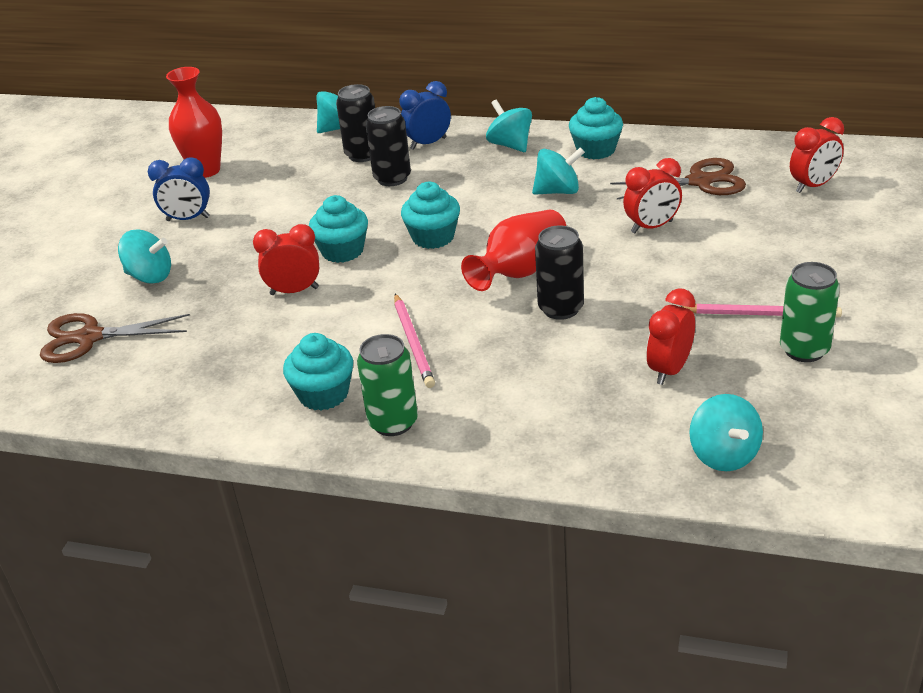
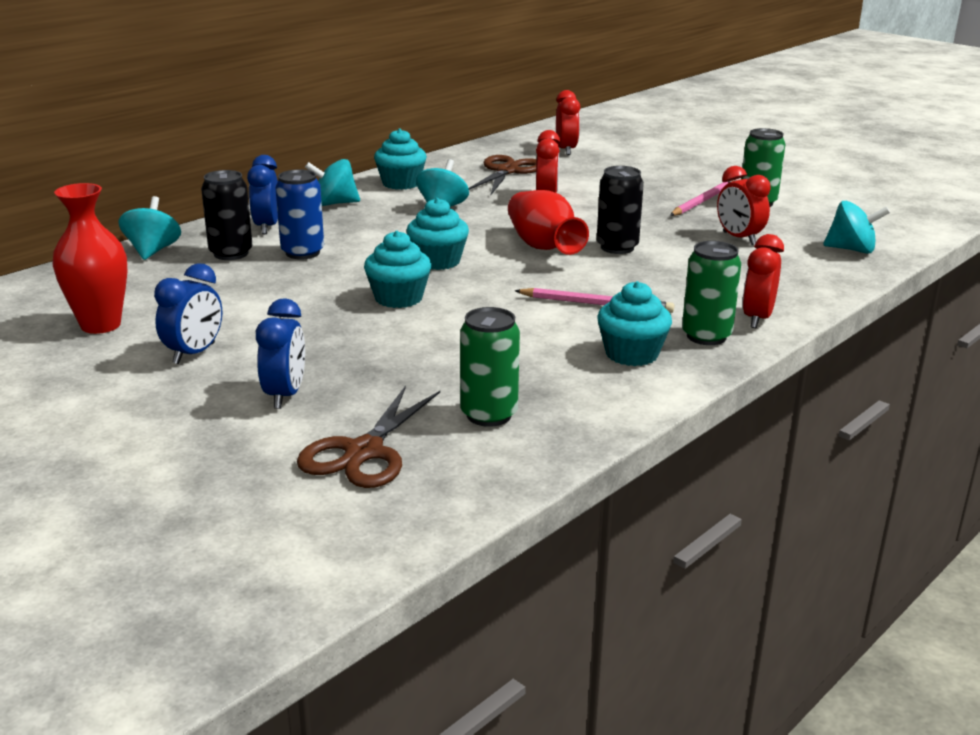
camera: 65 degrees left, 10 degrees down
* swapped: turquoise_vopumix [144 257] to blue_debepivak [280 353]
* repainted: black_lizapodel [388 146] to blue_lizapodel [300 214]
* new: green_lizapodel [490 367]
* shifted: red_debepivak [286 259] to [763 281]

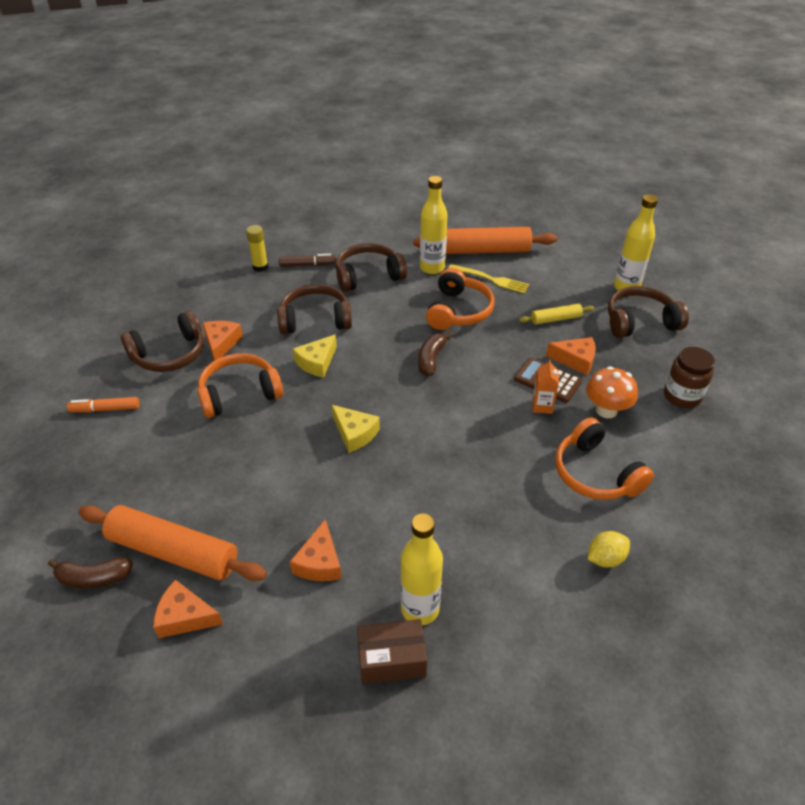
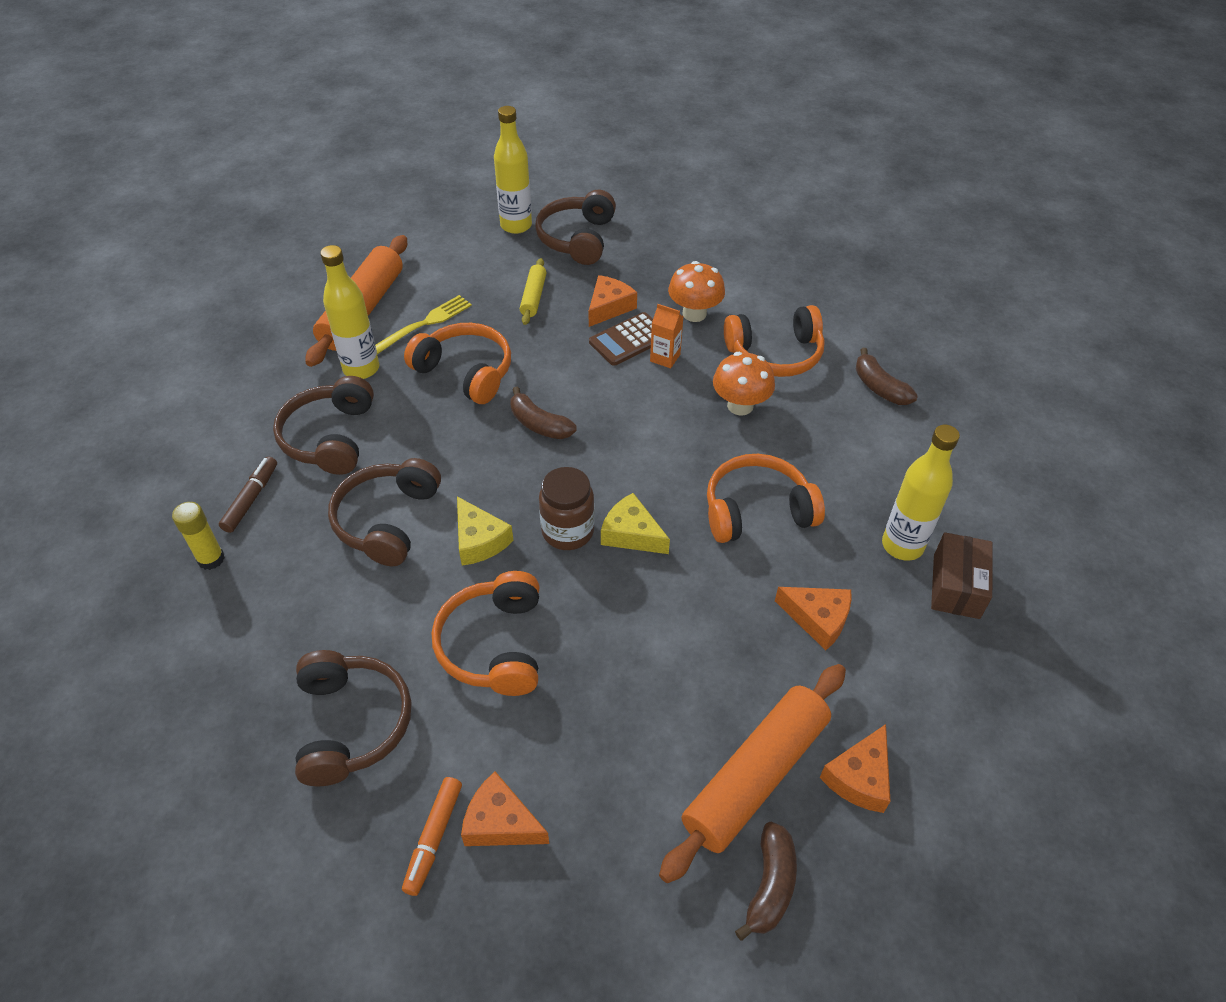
camera: 70 degrees left, 5 degrees up
* shifted: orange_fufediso [223 341] to [505 809]
* shifted: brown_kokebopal [689 377] to [567 508]
* rotated: yellow_fufediso [356 429] = [635 523] 120 degrees counterclockwise
* new: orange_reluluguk [766 498]
* new: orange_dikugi [744 384]
* swapped: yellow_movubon [609 549] to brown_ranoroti [887 376]

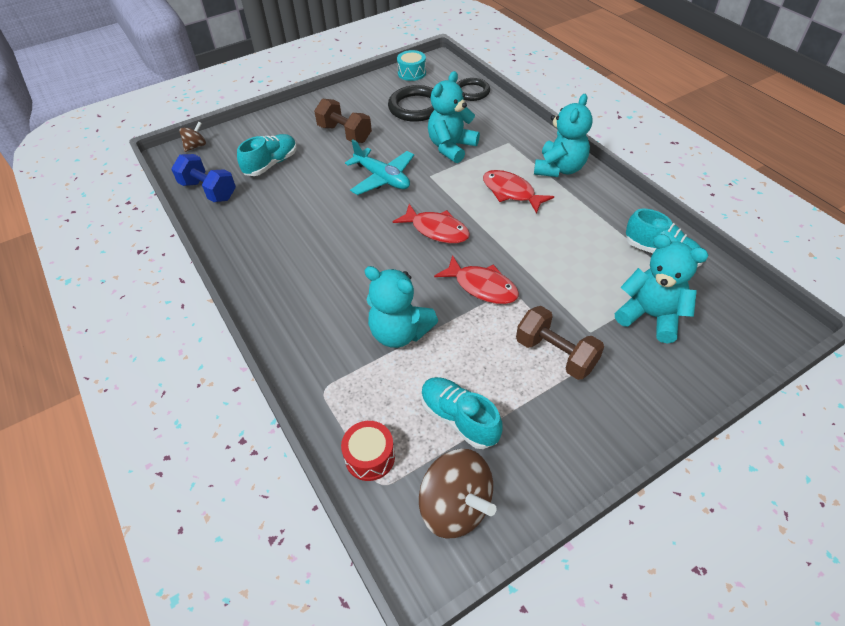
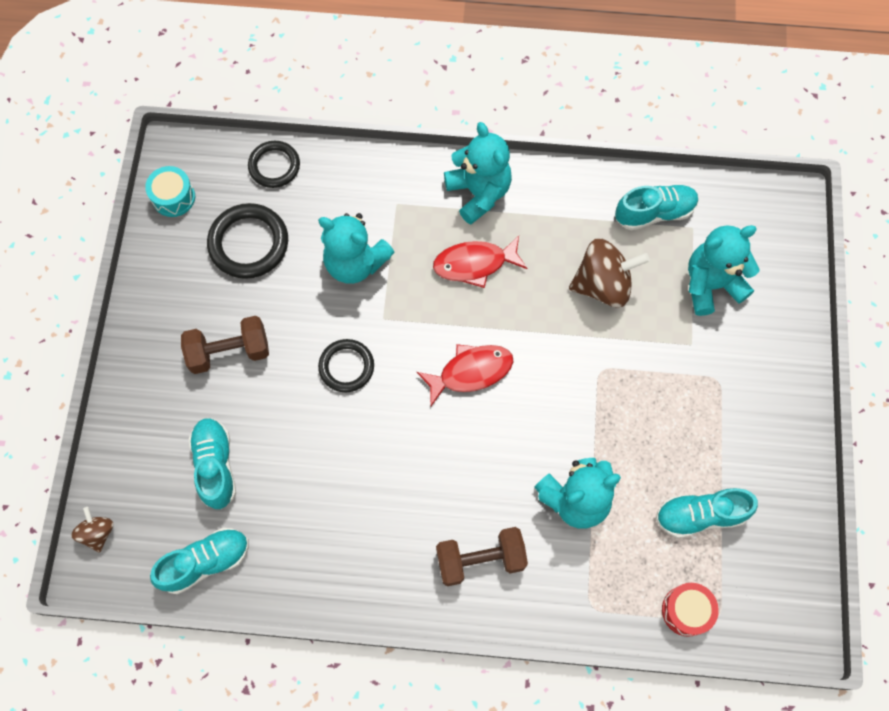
camera: 55 degrees left, 20 degrees up
* swapped: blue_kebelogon [203 178] to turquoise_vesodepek [199 561]
* rotated: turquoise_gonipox [454 117] = [356 248] 45 degrees counterclockwise
* swapped: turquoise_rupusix [379 167] to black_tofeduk [346 366]
* shifted: brown_kebelogon [560 343] to [482 556]
* shifted: brown_vopumix [458 494] to [609 273]
* gone: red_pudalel [476 279]

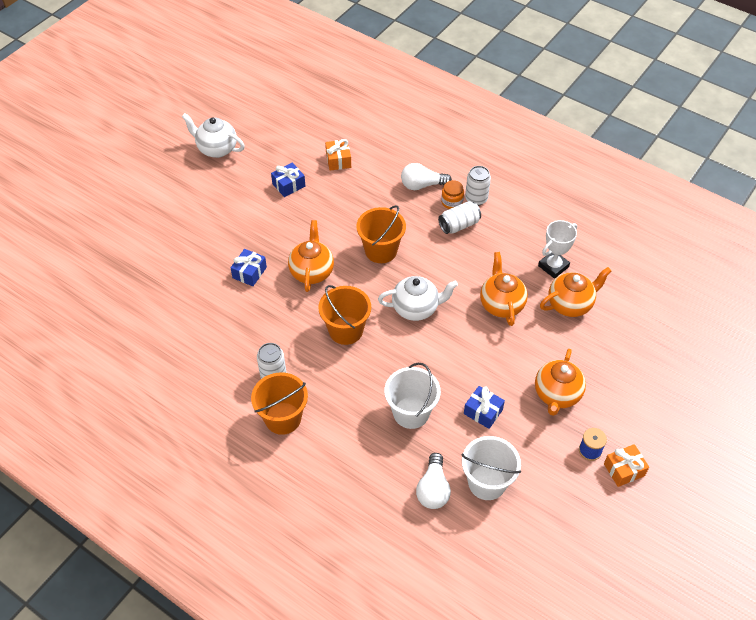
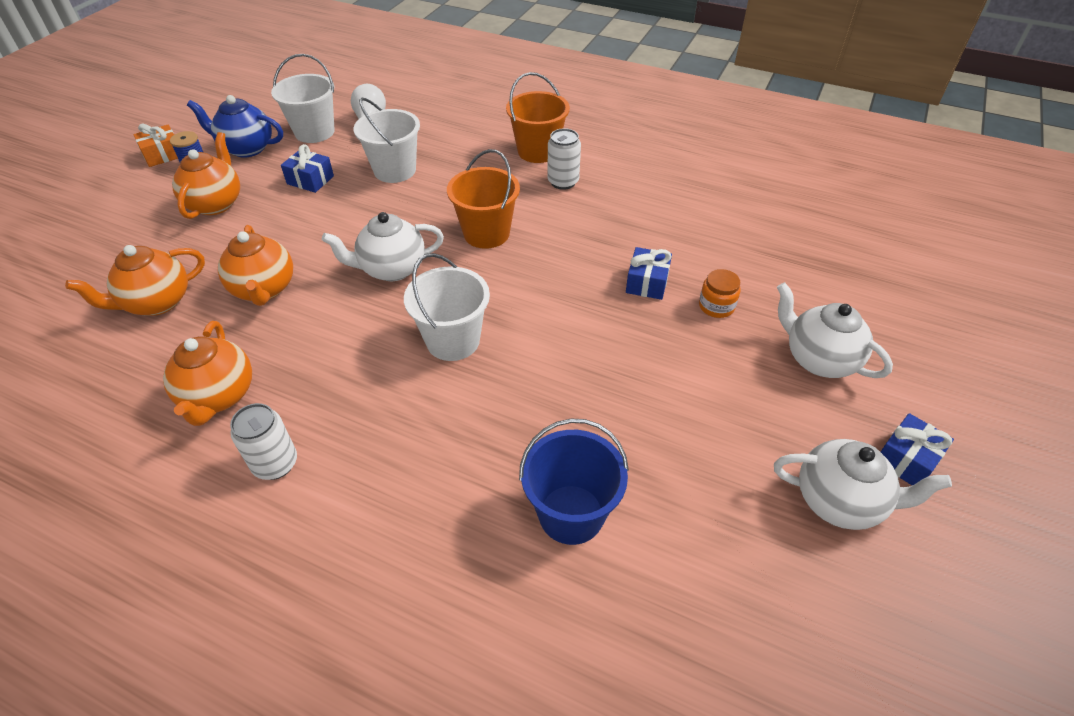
camera: 170 degrees right, 5 degrees down
* shifted: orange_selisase [311 256] to [207 373]
* new: blue_selisase [235 126]
* repainted: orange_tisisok [381 234] to white_tisisok [447 307]
* swapped: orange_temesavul [338 155] to blue_tisisok [574 482]
* shifted: orange_kokebopal [452 194] to [720 293]
* new: white_selisase [835 330]
* shifted: blue_temesavul [288 180] to [917 449]
* gone: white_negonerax [426 176]
* gone: white_lizapodel [459 217]
* gone: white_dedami [557 249]

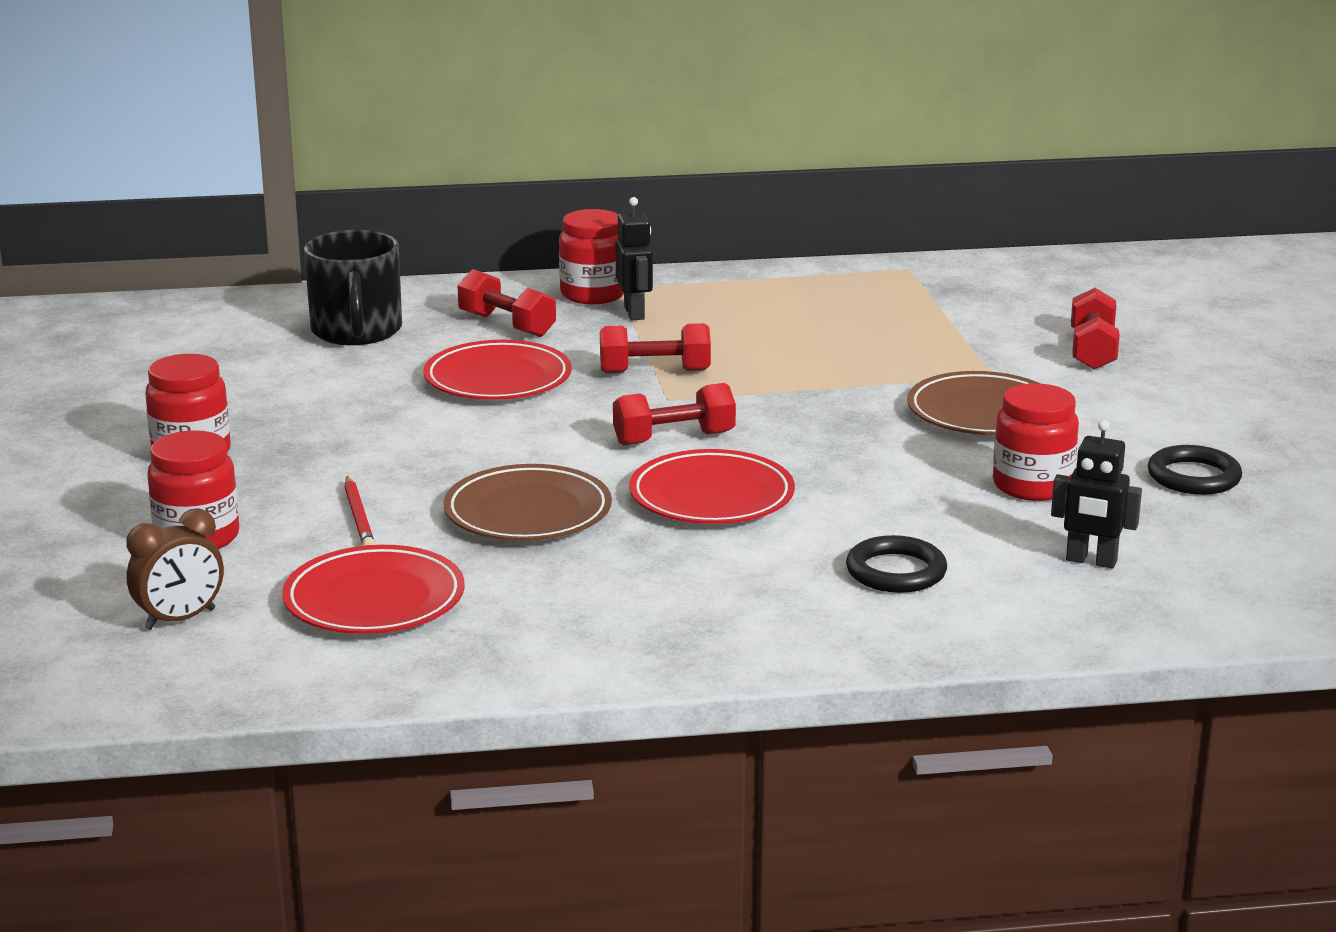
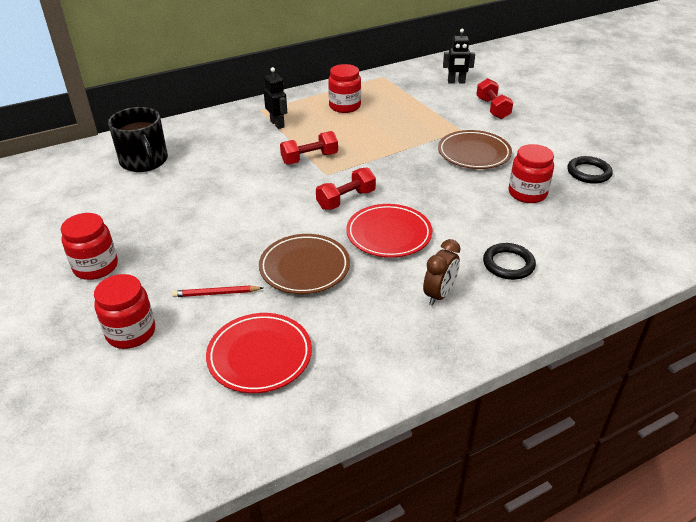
camera: 20 degrees left, 15 degrees up
* rotated: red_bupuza [359 511] = [217 291] 120 degrees clockwise
* shifted: red_kokebopal [591 256] to [344 88]
* shifted: brown_debepivak [175 569] to [442 272]
* shifted: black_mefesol [1096 494] to [459 56]
* gone: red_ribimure [497 370]
* gone: red_kebelogon [506 303]

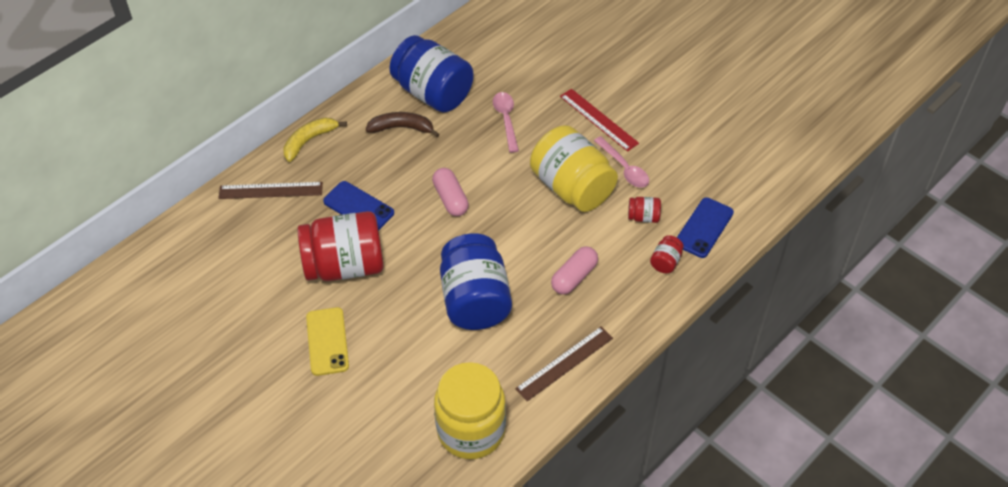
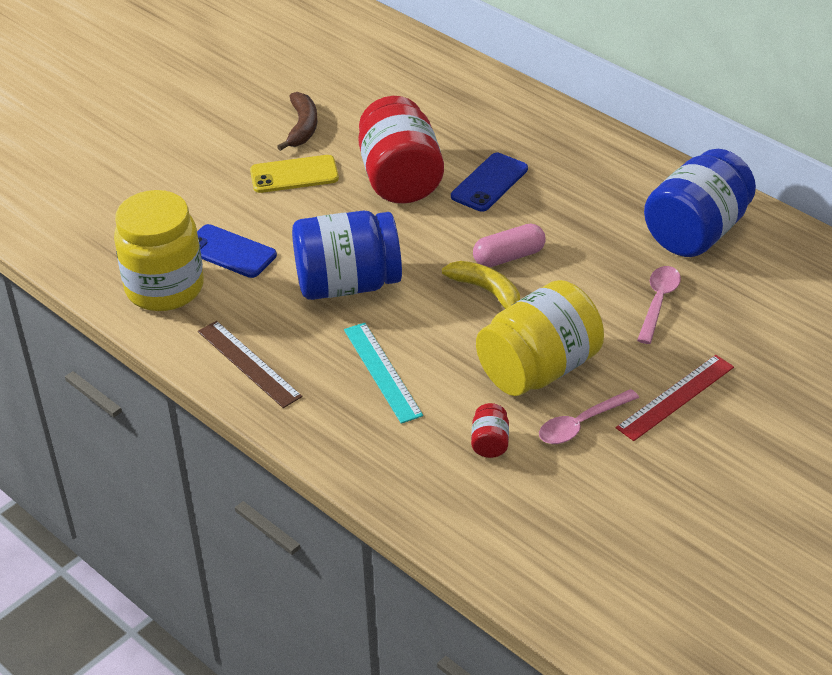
camera: 90 degrees right, 10 degrees down
* shifted: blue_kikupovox [705 227] to [237 251]
* shifted: brown_ranoroti [402 124] to [297 121]
* swapped: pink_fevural [574 270] to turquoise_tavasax [383 373]
* shifted: yellow_ranoroti [315 140] to [481 285]
* rotated: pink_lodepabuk [506 122] = [659 305] 60 degrees counterclockwise
* gone: brown_tavasax [270 190]
* gone: red_kokebopal [667 254]

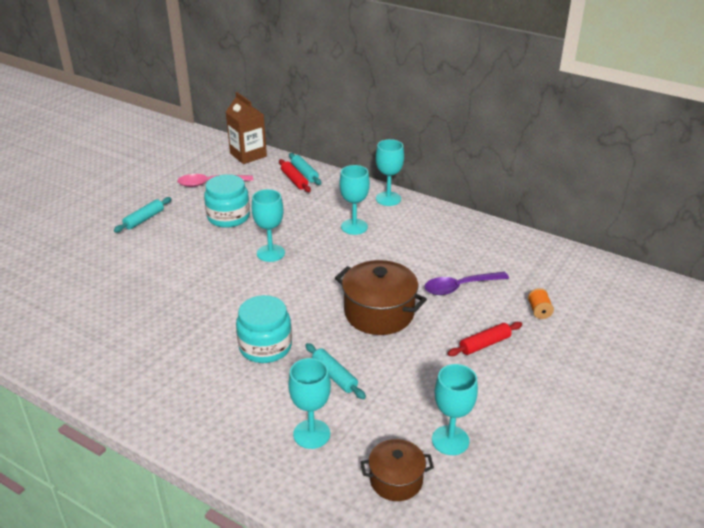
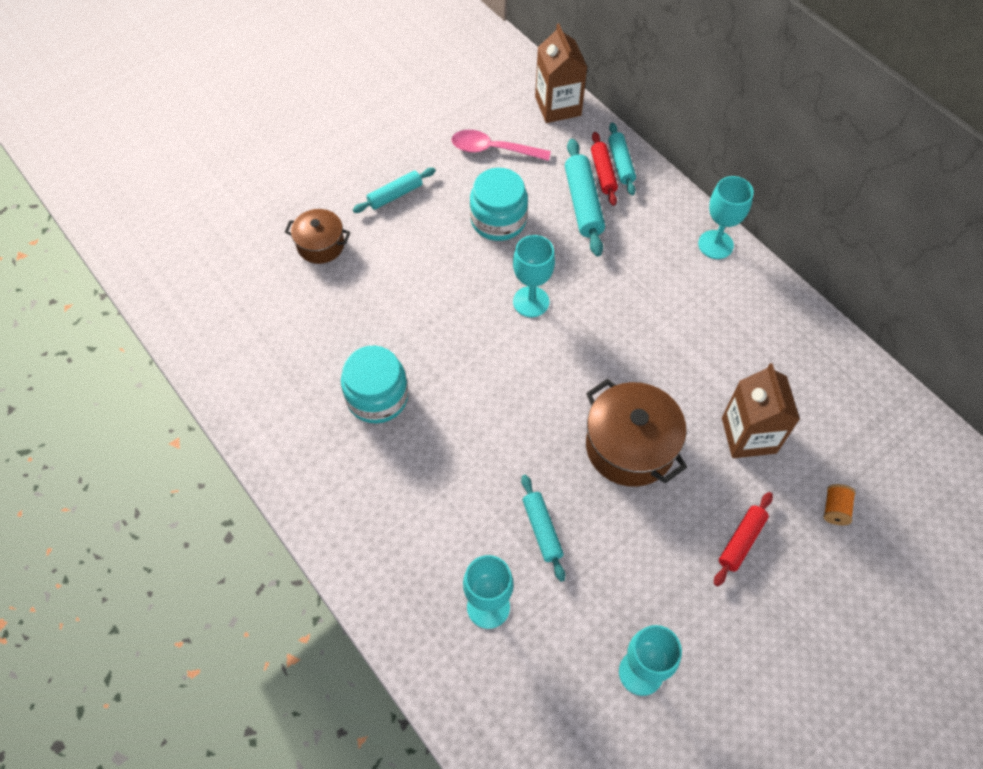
camera: 20 degrees right, 25 degrees up
* shifted: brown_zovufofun [397 470] to [317 236]
* shifted: turquoise_kokebopal [264 329] to [374 384]
* new: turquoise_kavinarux [585 197]
* rotated: red_kavinarux [485 339] = [743 539] 45 degrees counterclockwise
* swapped: purple_lodepabuk [466 283] to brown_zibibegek [761 410]
* gone: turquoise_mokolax [354 200]

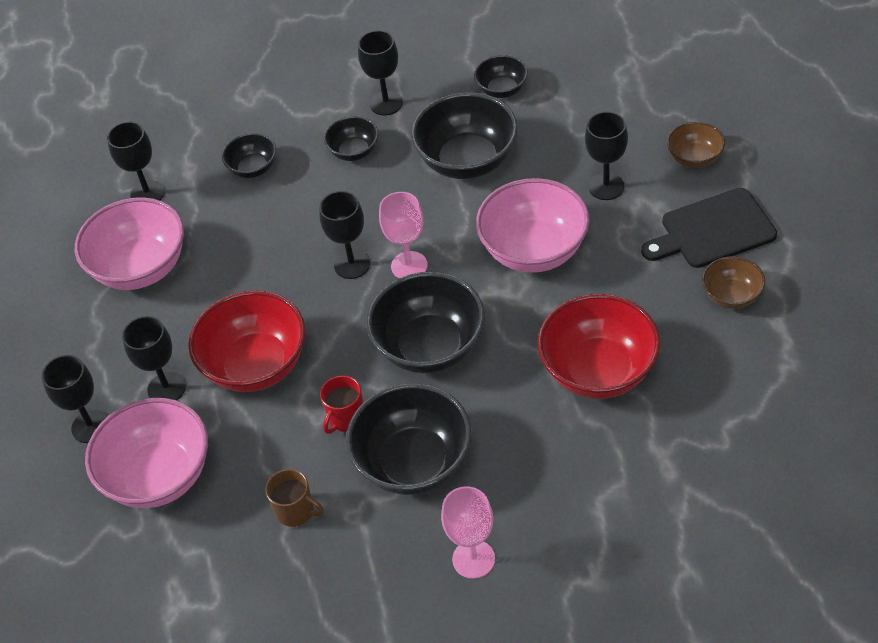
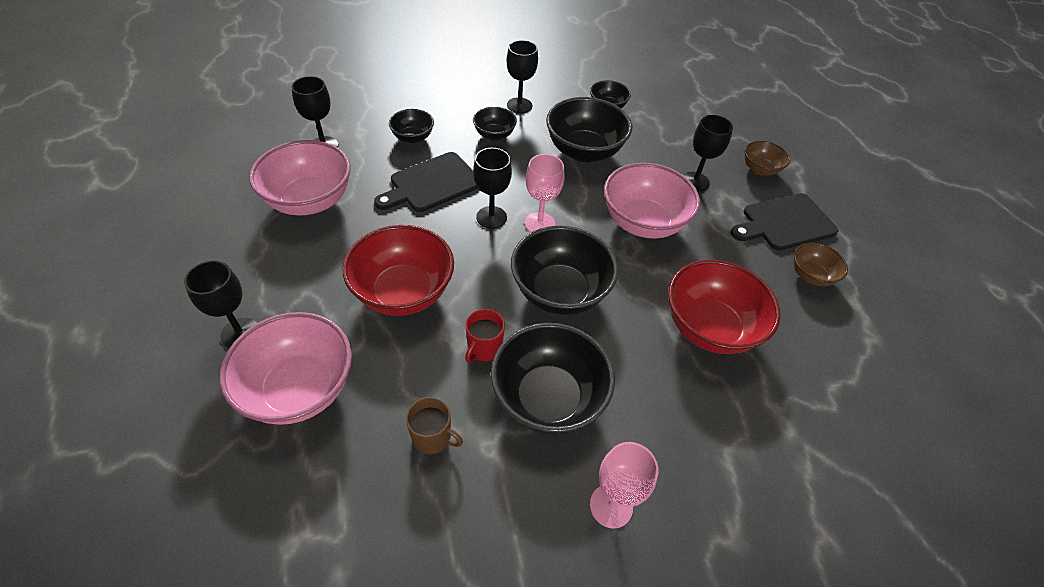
camera: 10 degrees left, 0 degrees up
* new: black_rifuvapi [426 182]
* gone: black_mokolax [154 358]

